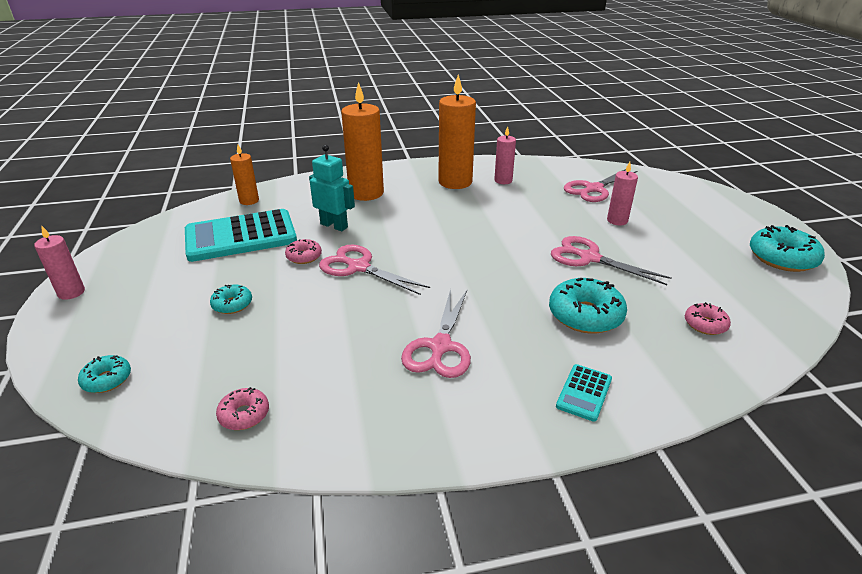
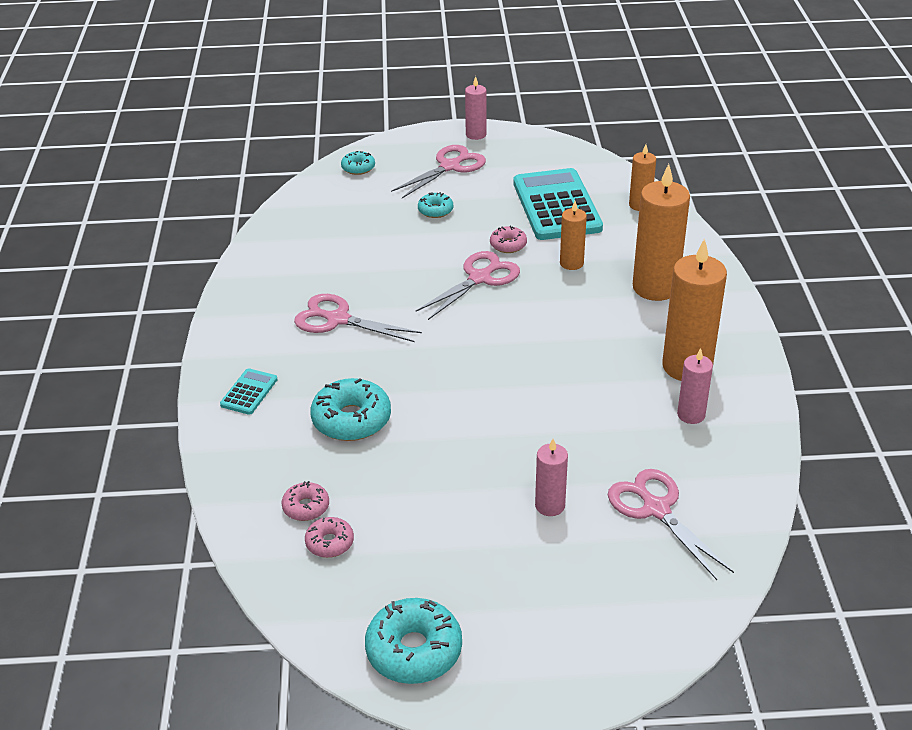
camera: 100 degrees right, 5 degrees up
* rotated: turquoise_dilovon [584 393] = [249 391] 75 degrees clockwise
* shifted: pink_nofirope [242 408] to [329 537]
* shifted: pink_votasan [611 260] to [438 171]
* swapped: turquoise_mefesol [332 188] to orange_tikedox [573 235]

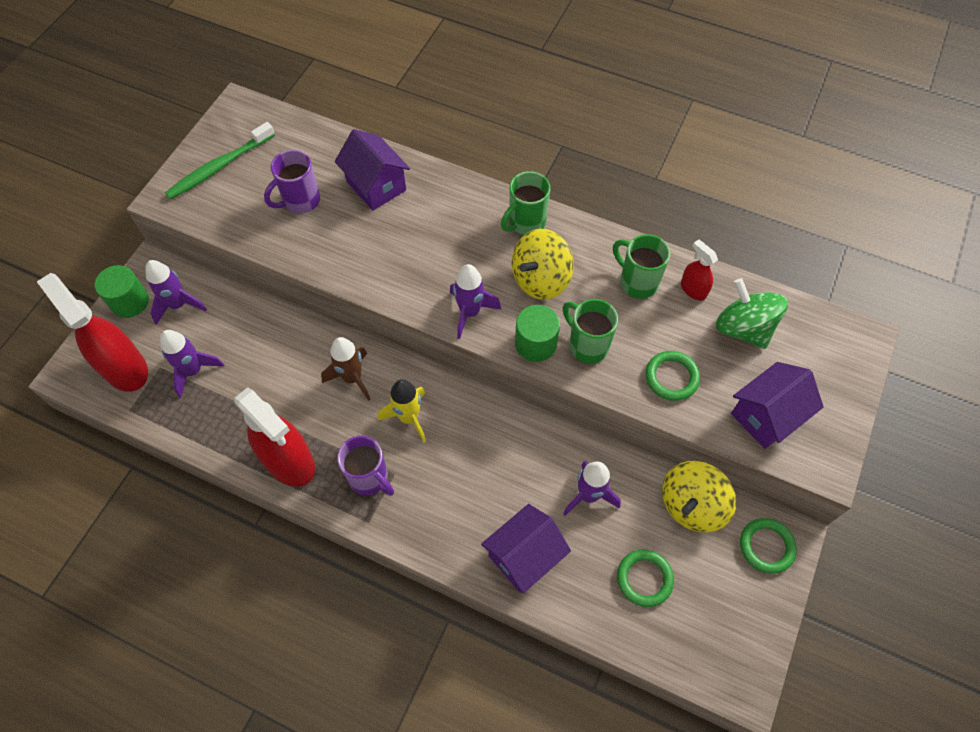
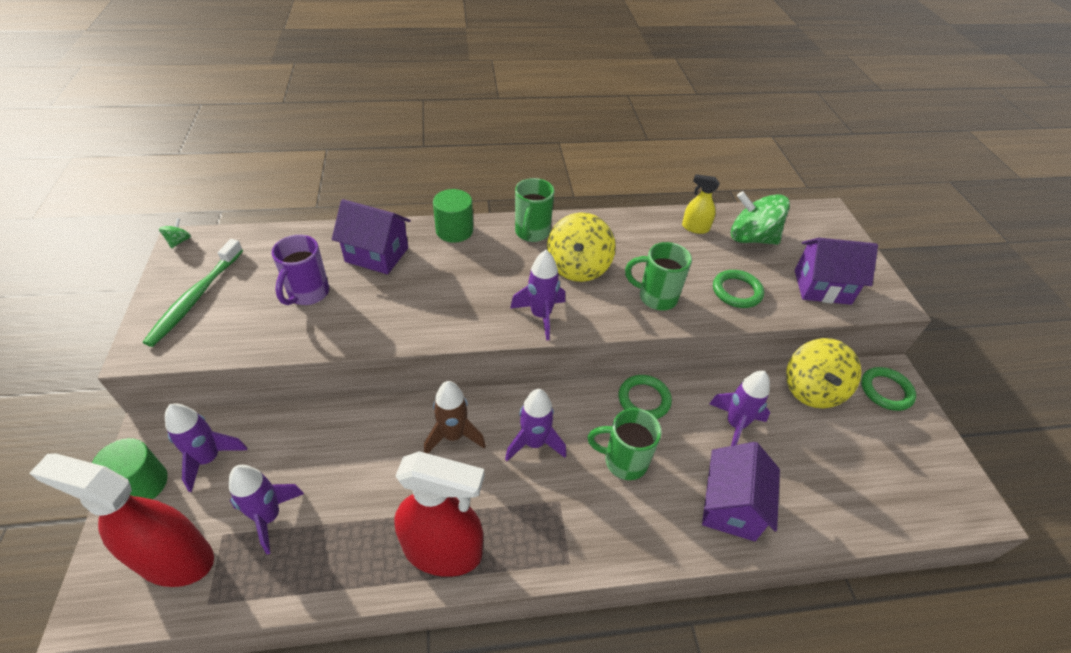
camera: 35 degrees left, 15 degrees down
* new: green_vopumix [175 233]
* shifted: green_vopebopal [537 333] to [453 216]
* repainted: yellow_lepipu [402 411] to purple_lepipu [536 425]
* shifted: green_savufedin [641 266] to [625 444]
* shifted: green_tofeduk [645 578] to [645 397]
* repainted: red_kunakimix [699 270] to yellow_kunakimix [700 204]
* rotated: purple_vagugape [777 405] = [836 271] 75 degrees clockwise
* gone: purple_savufedin [365 466]

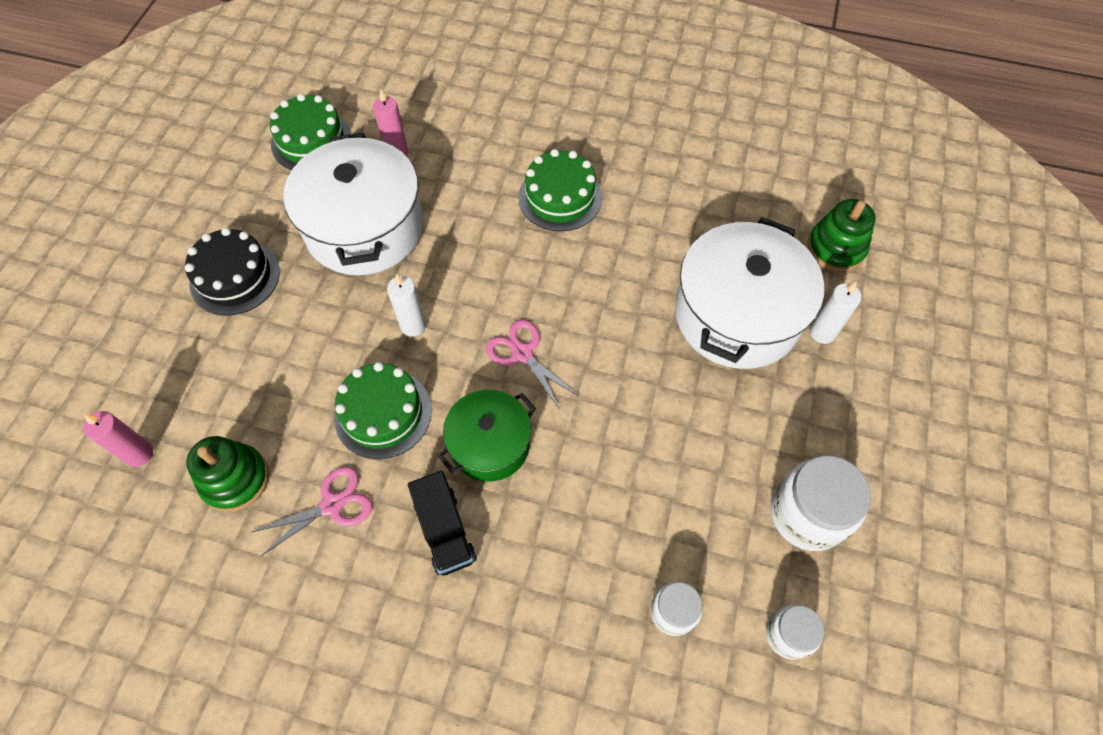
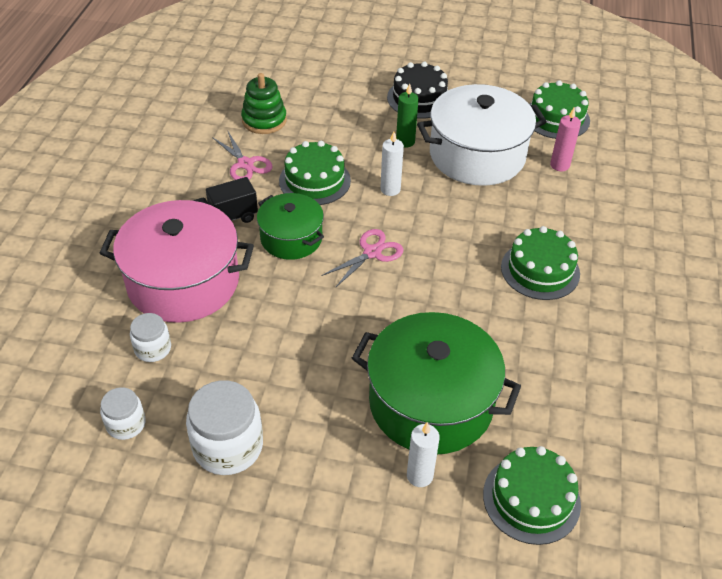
camera: 85 degrees right, 15 degrees down
* new: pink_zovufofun [177 261]
* repainted: white_zovufofun [749 293] to green_zovufofun [436 383]
* new: green_tikedox [407 115]
* swapped: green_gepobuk [841 235] to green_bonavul [532 495]
* gone: pink_tikedox [118 439]

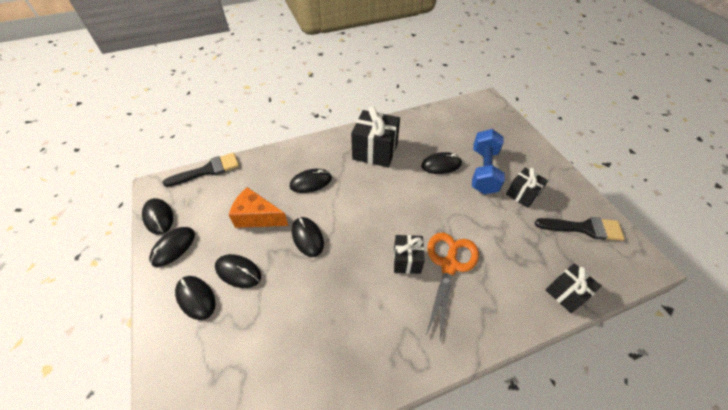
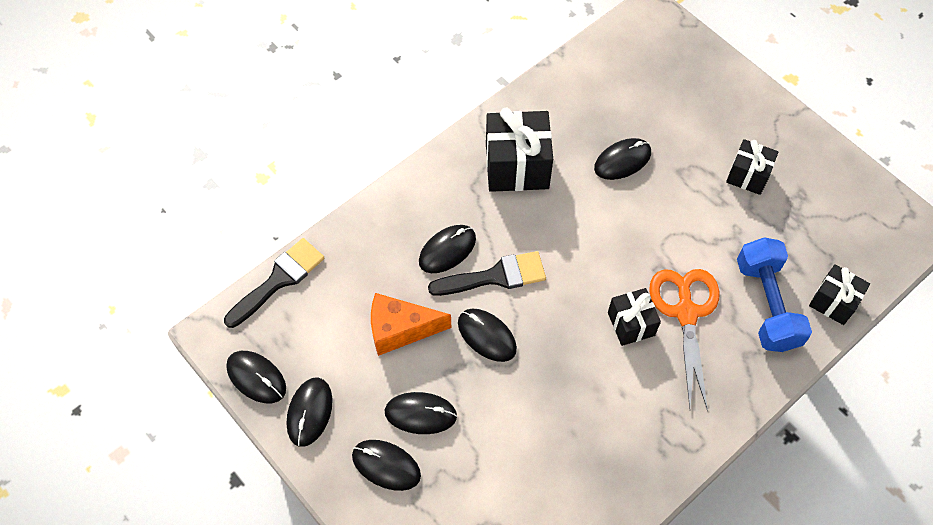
camera: 20 degrees left, 10 degrees up
* shifted: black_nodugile [580 229] to [487 273]
* shifted: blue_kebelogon [488 161] to [774 294]

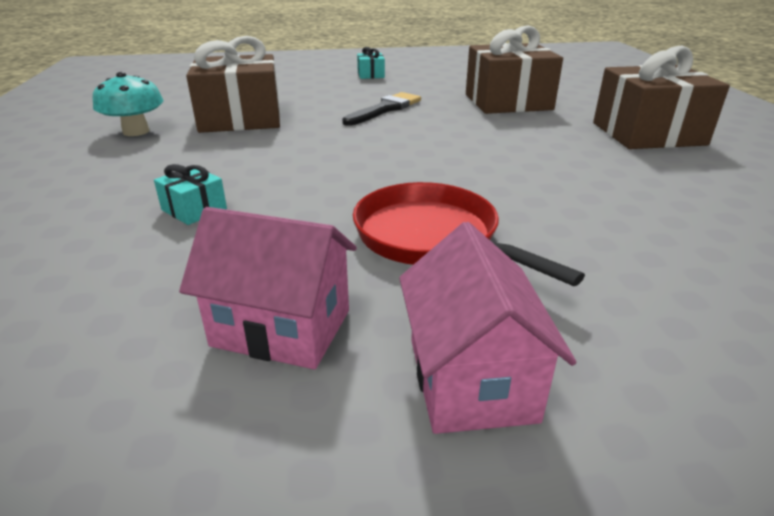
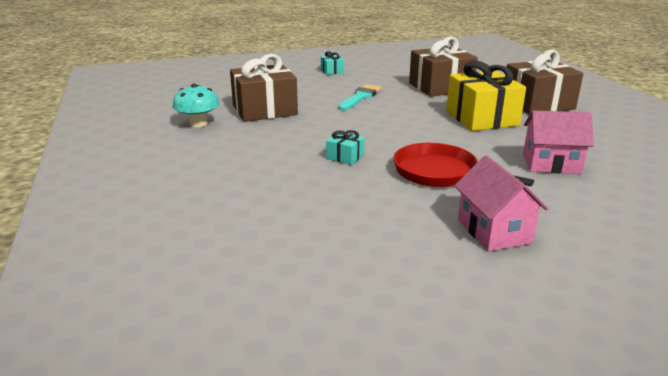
camera: 10 degrees left, 5 degrees down
* shifted: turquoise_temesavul [190 194] to [345 147]
* repainted: black_nodugile [381 109] to turquoise_nodugile [360 97]
* new: yellow_temesavul [486 96]
* shifted: pink_vagugape [268 288] to [558 142]

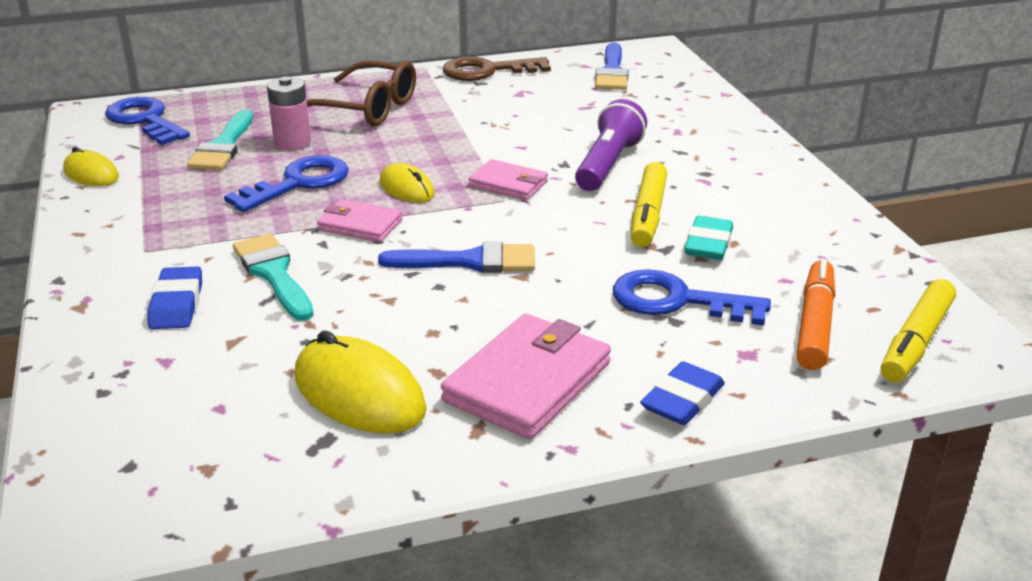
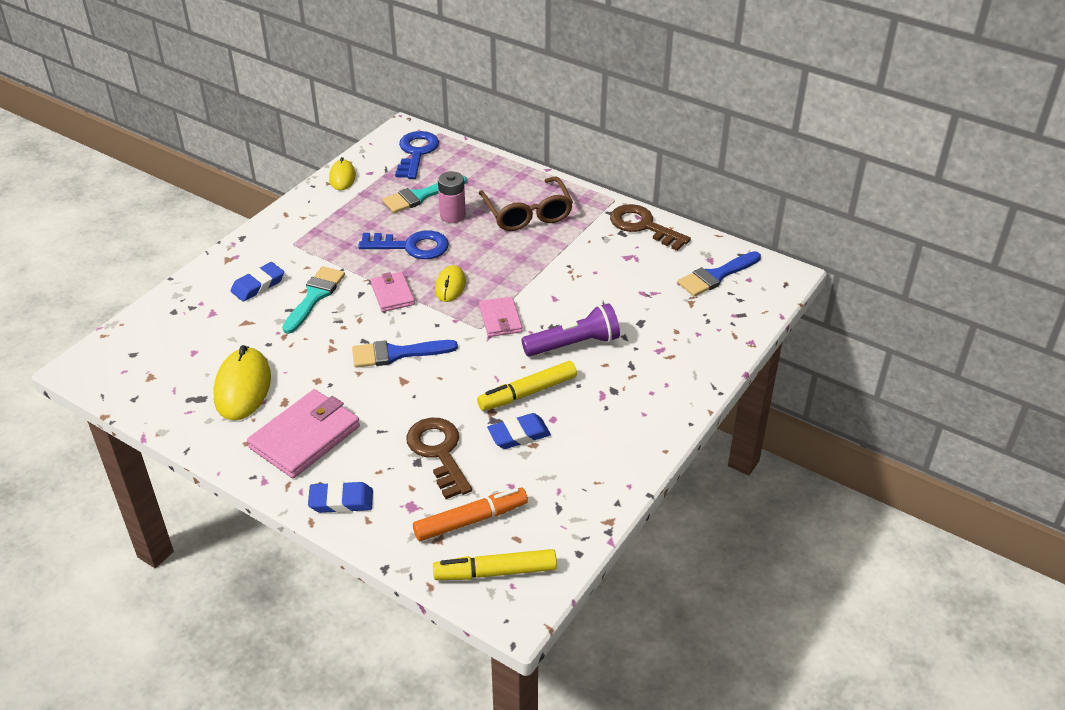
camera: 50 degrees right, 10 degrees up
* rotated: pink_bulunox [526 376] = [303 433] 45 degrees counterclockwise
* rotated: blue_nodugile [456 257] = [405 354] 120 degrees clockwise
* repainted: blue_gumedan [692 297] to brown_gumedan [439 458]
* repainted: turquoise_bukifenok [708 238] to blue_bukifenok [519 431]

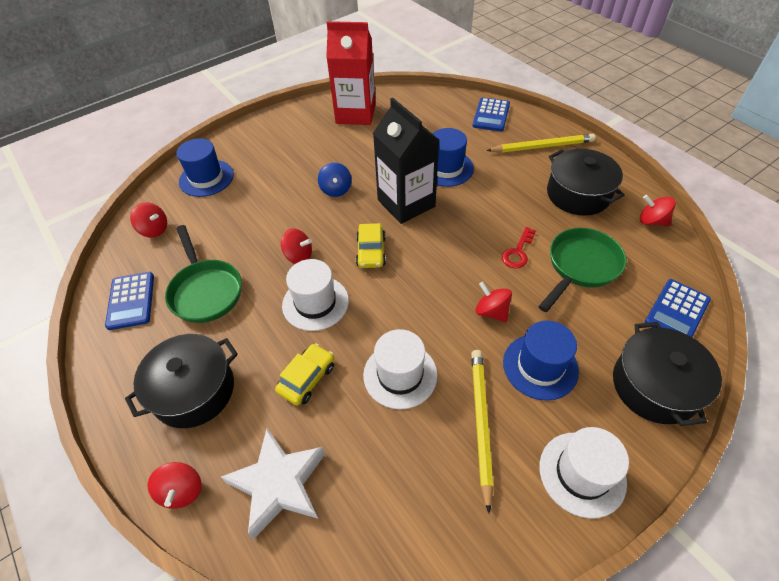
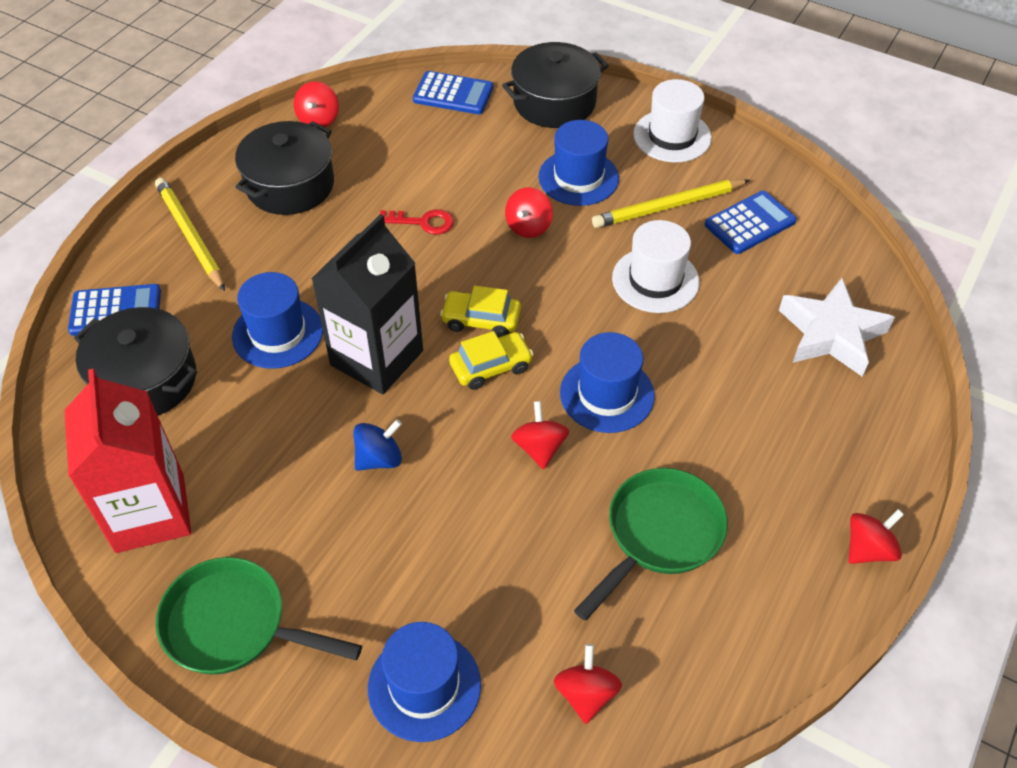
camera: 115 degrees left, 0 degrees up
* shifted: black_zovufofun [181 381] to [135 361]
* shifted: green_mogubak [582 270] to [258 616]
* shifted: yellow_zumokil [304 374] to [480 311]
* repainted: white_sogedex [315 295] to blue_sogedex [607 382]
* shifted: blue_dilovon [129 301] to [751 222]
* shifted: red_vopumix [174 485] to [876 536]

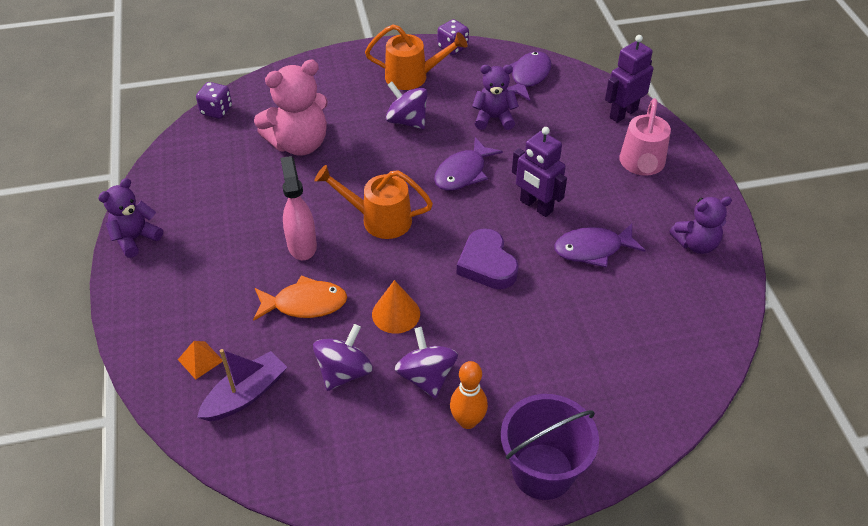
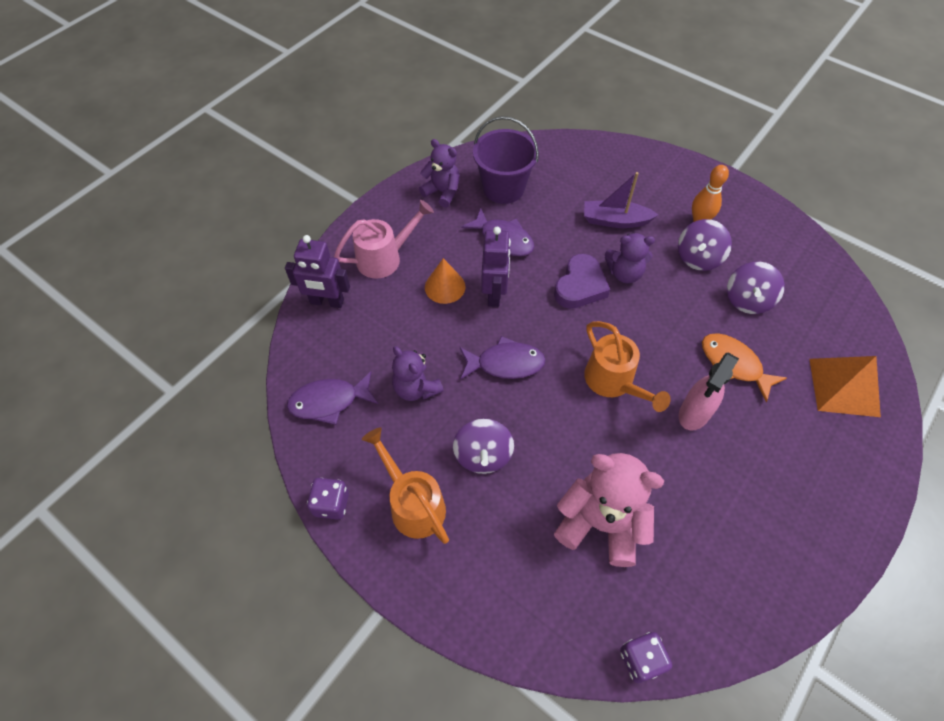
camera: 130 degrees left, 10 degrees up
* shifted: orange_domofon [396 307] to [445 281]
* shifted: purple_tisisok [550 447] to [506 160]
* shifted: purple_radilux [242 385] to [621 200]
* shifted: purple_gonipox [130 218] to [630 258]
* rotated: purple_vopumix [343 357] = [756 288] 60 degrees counterclockwise
* scaled: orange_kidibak [200 360] = [845 386] x2.05

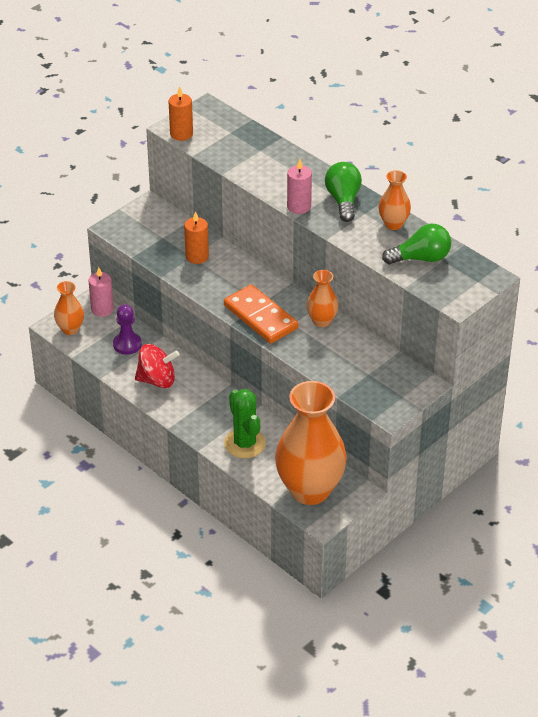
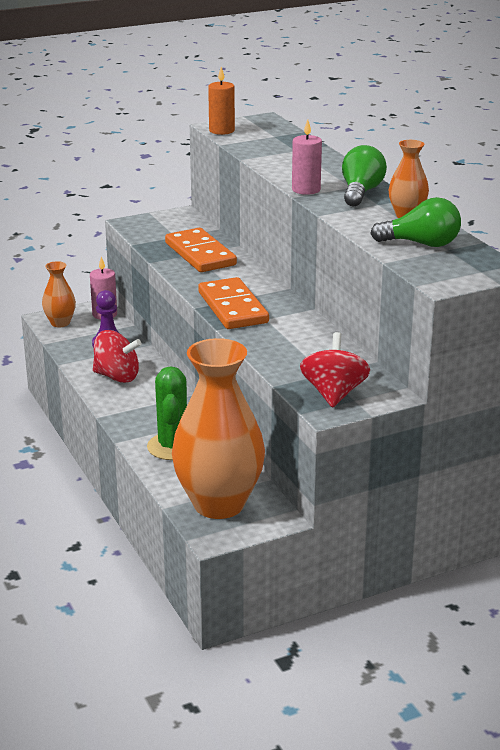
camera: 20 degrees right, 15 degrees down
* swapped: orange_tikedox [196 237] to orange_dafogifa [201 250]
* new: red_vopumix [335 369]
* gone: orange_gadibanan [322 298]

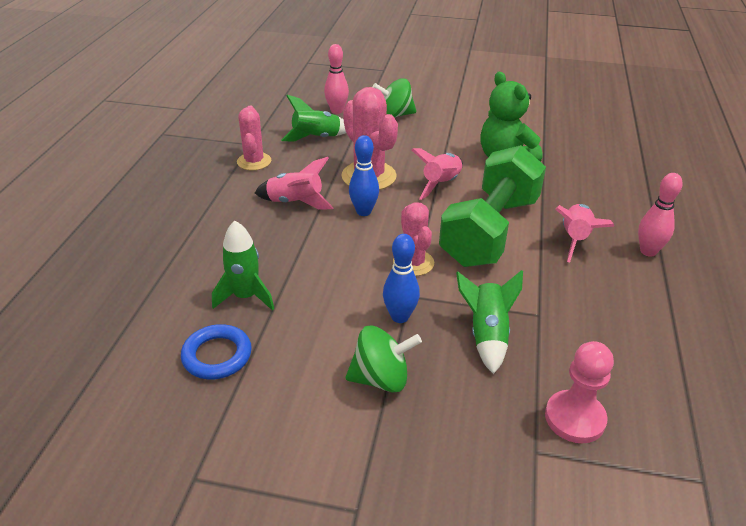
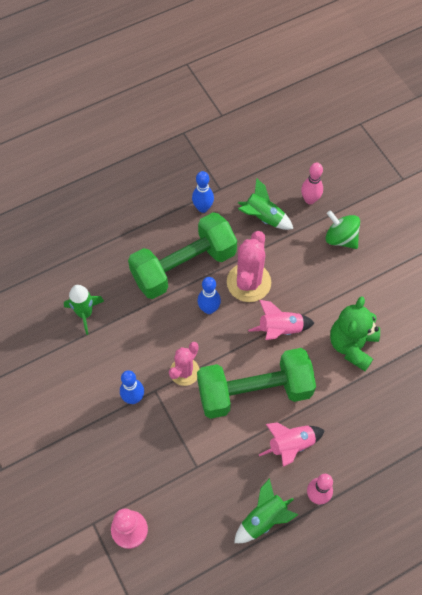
camera: 50 degrees right, 25 degrees up
* swapped: pink_lepipu [294 183] to green_kebelogon [182 255]
* swapped: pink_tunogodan [254 138] to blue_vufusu [203 192]
* shifted: green_lepipu [489 322] to [266 510]
* gone: blue_tofeduk [216 351]
* gone: green_vopumix [384 359]

